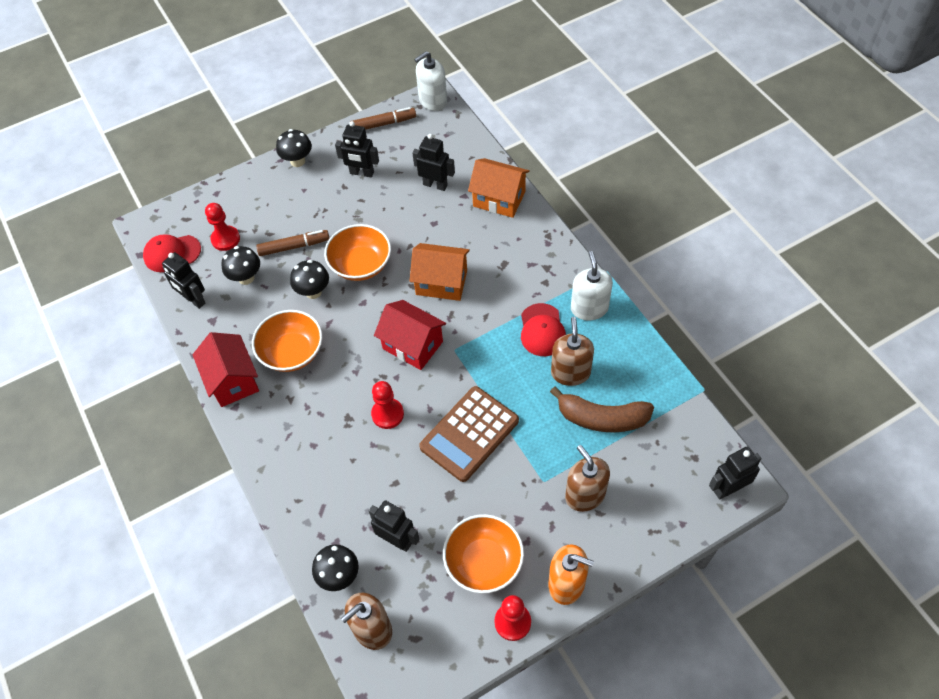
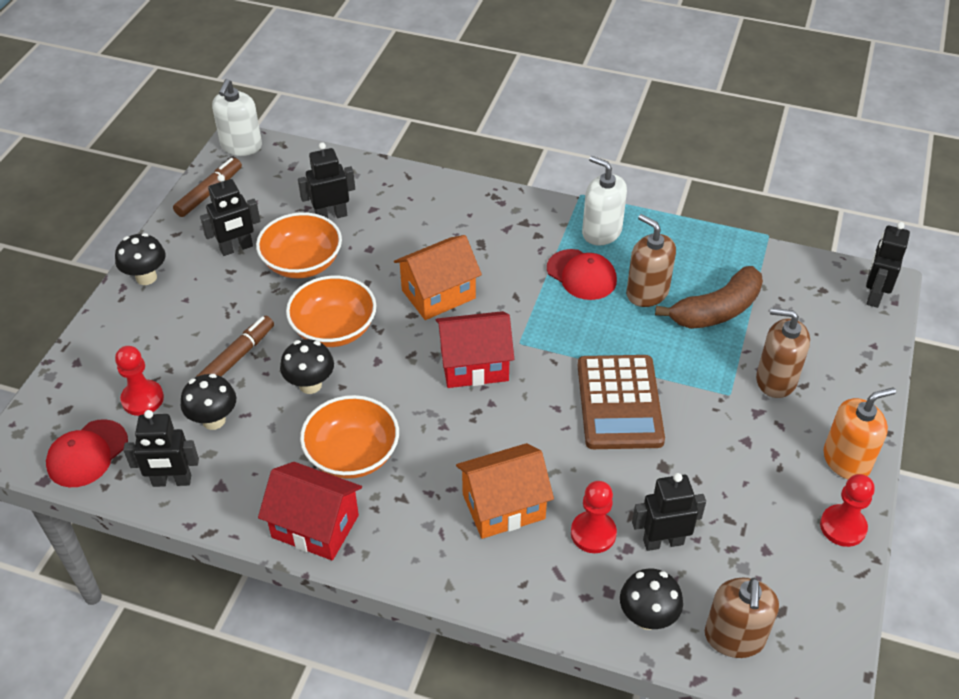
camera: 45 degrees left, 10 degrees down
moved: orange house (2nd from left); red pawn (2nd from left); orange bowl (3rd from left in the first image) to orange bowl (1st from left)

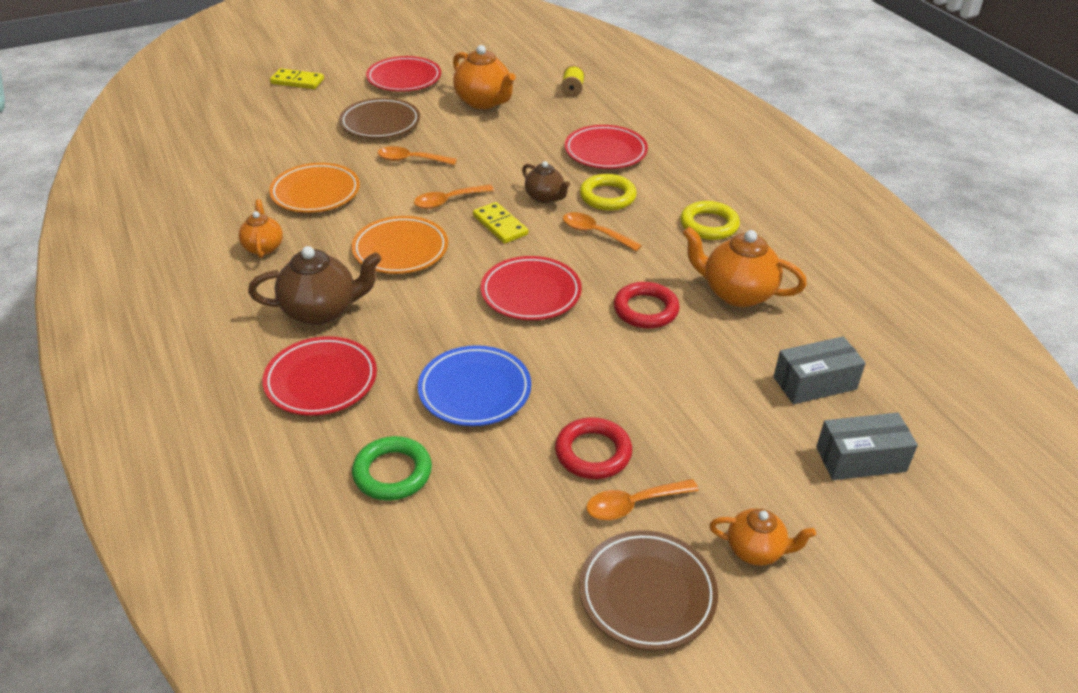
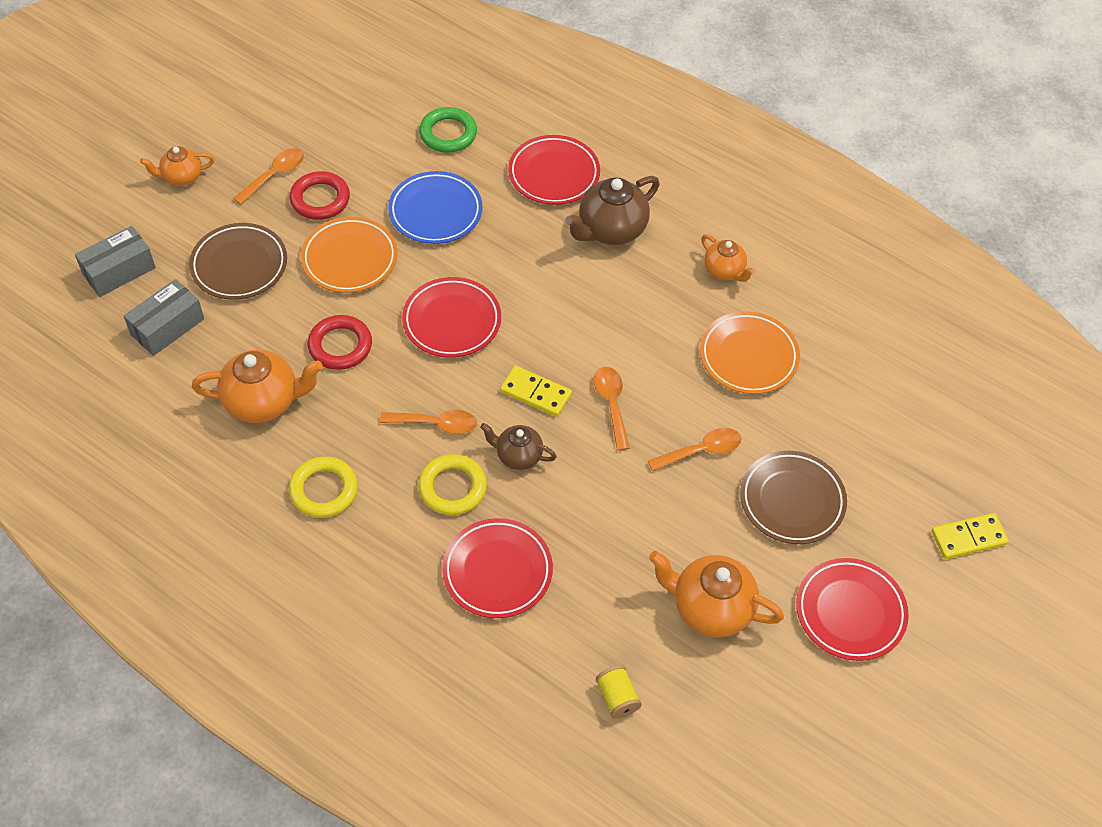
camera: 150 degrees right, 15 degrees up
moved: orange plate (2nd from left in the first image) to orange plate (1st from left); brown plate (2nd from left in the first image) to brown plate (1st from left)
turned: orange spoon (2nd from left in the first image) 45 degrees counterclockwise

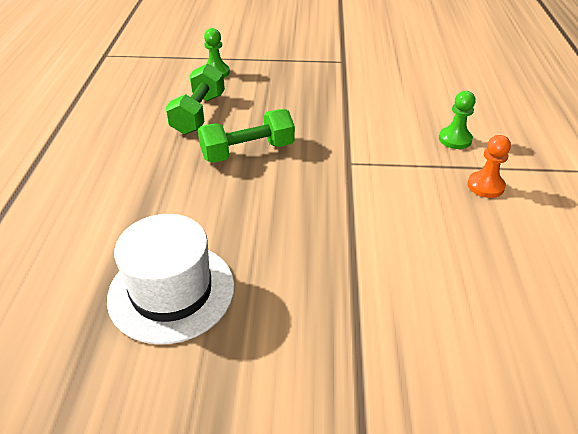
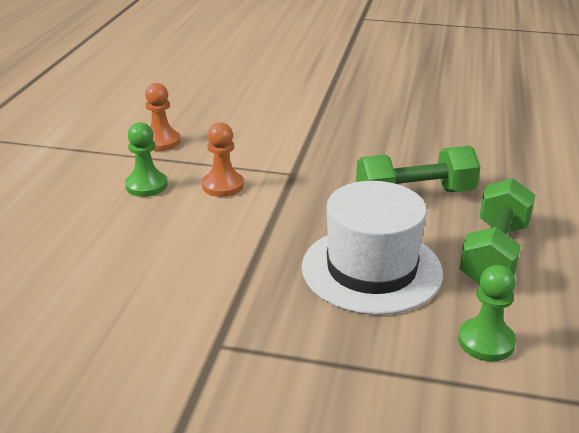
camera: 170 degrees left, 10 degrees down
added: orange pawn (2nd from left)
moved: white hat

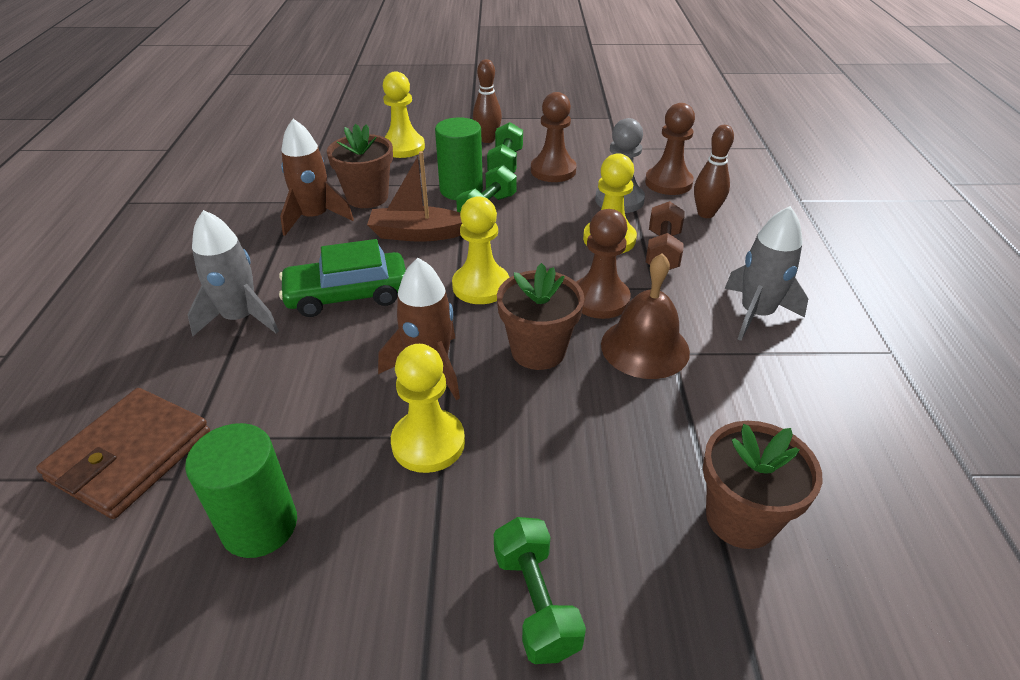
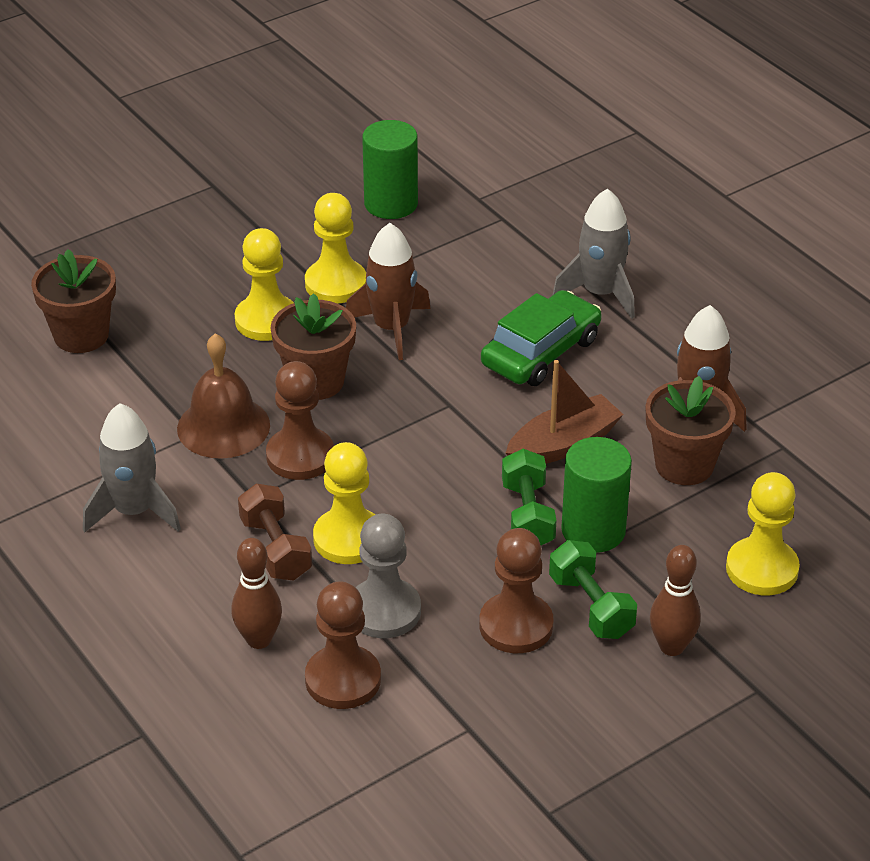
camera: 145 degrees right, 0 degrees up
removed: brown wallet; green dumbbell (3rd from left)
moved: yellow pawn (3rd from left in the first image) to yellow pawn (1st from left)

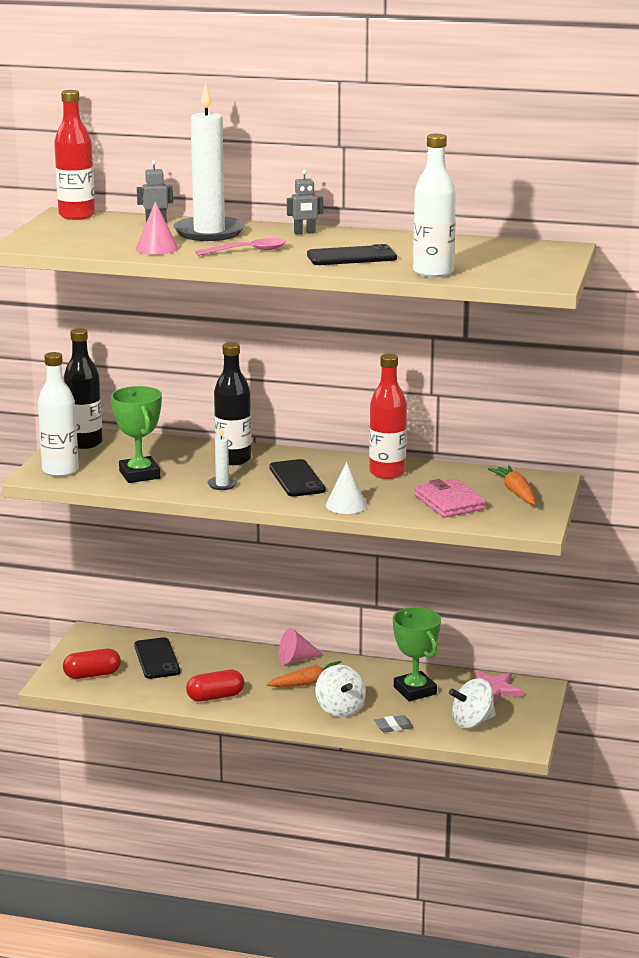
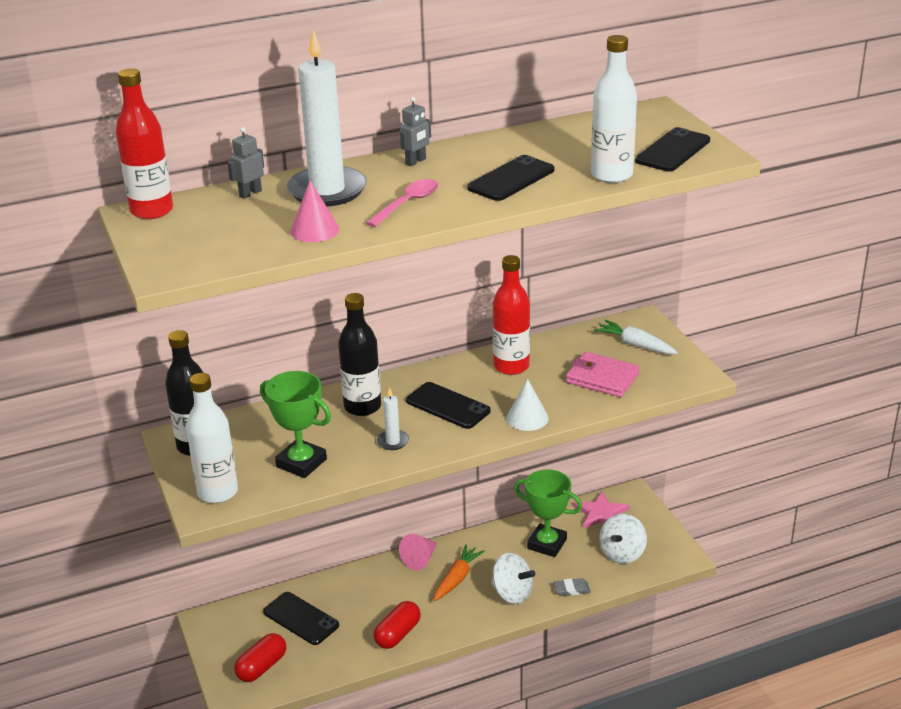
camera: 35 degrees left, 10 degrees up
added: black phone (4th from left)
recoloured: orange carrot (2nd from left) to white carrot
turned: grey eraser 45 degrees clockwise

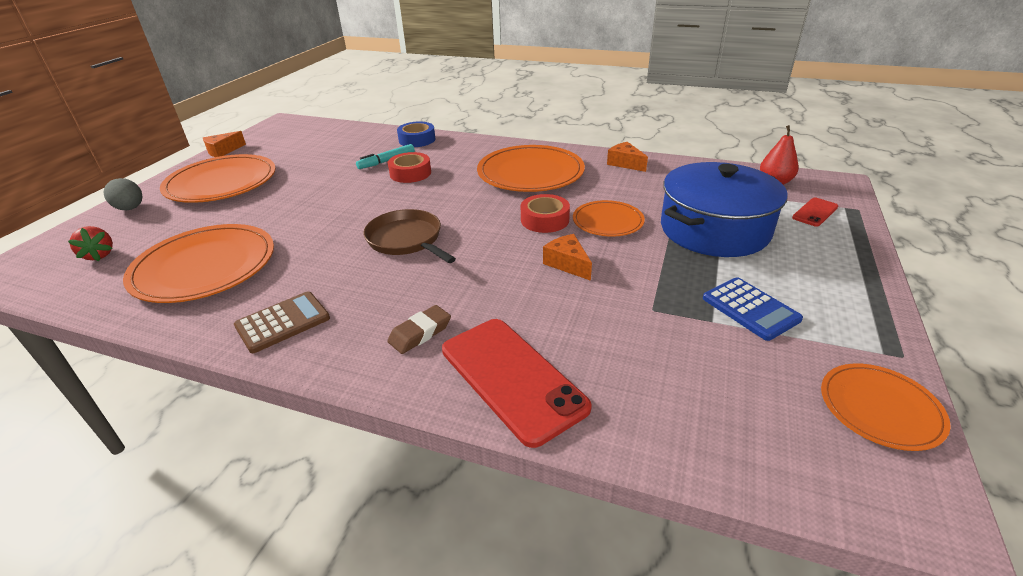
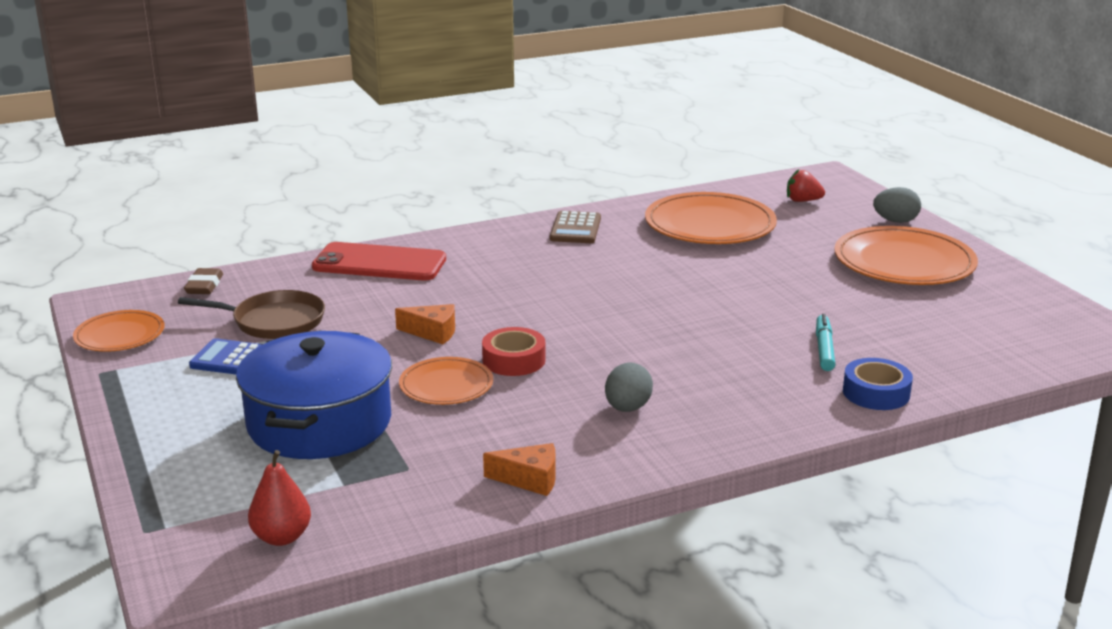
camera: 135 degrees right, 10 degrees down
removed: orange cheese (1st from left); red tape (1st from left); red phone (2nd from left)
moved: brown pan; brown eraser
replaced: orange plate (3rd from left) to grey egg (1st from left)

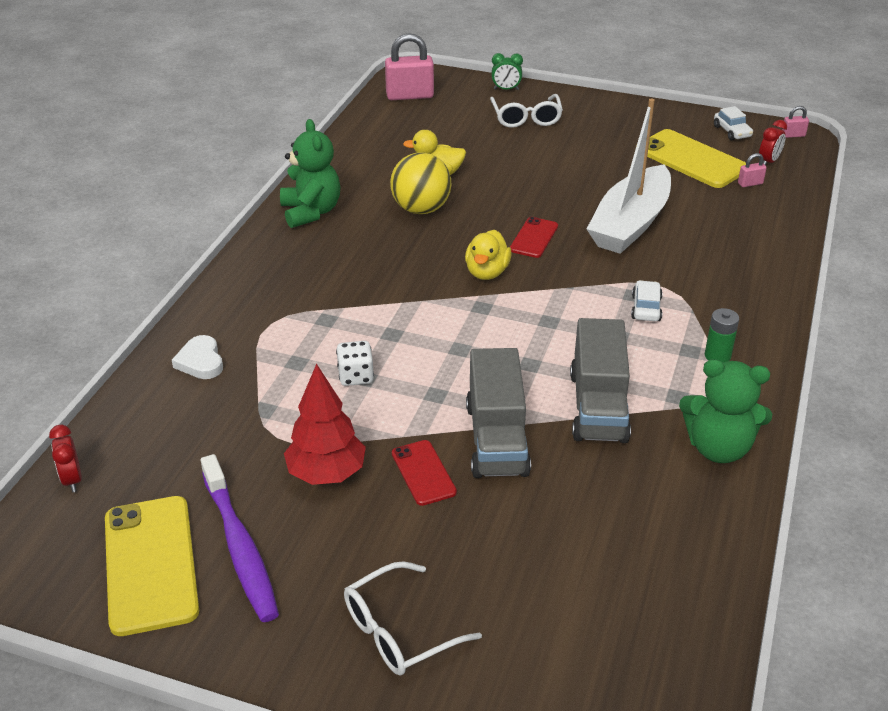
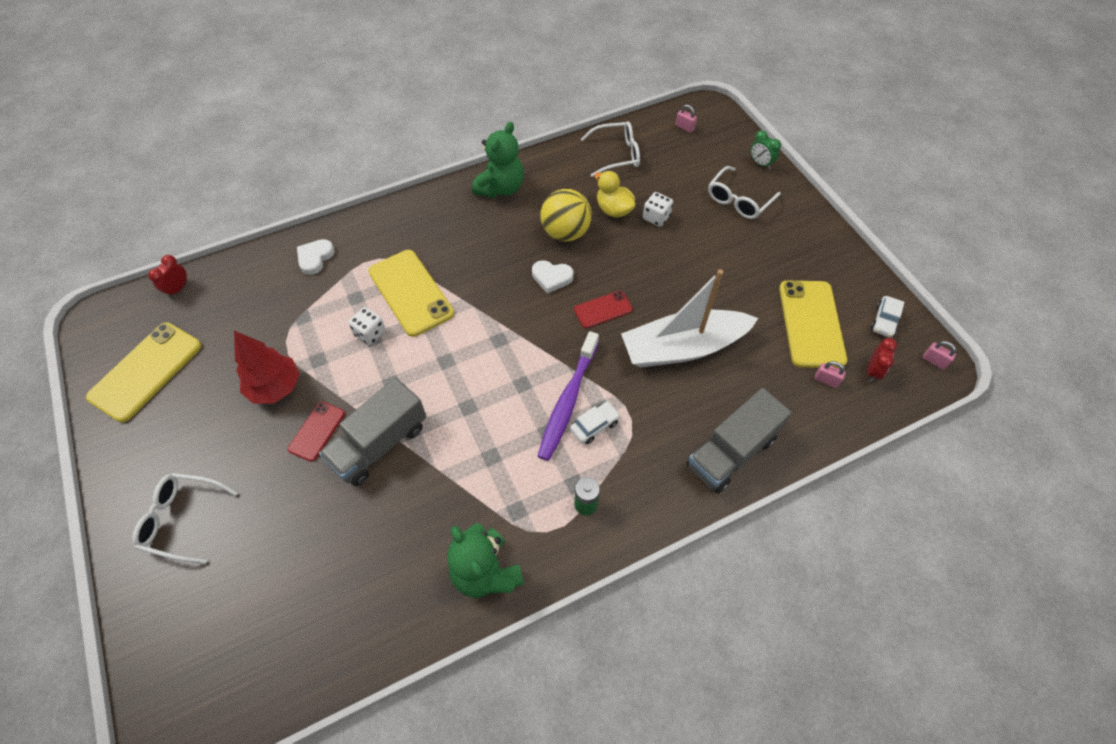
camera: 45 degrees right, 20 degrees up
removed: yellow duck (2nd from left)
added: white glasses (2nd from left); white dice (2nd from left); yellow phone (2nd from left); white heart (2nd from left)
moved: grey truck (2nd from left); purple toothbrush
turned: red clock (2nd from left) 60 degrees counterclockwise
resized: pink padlock (1st from left) x0.47

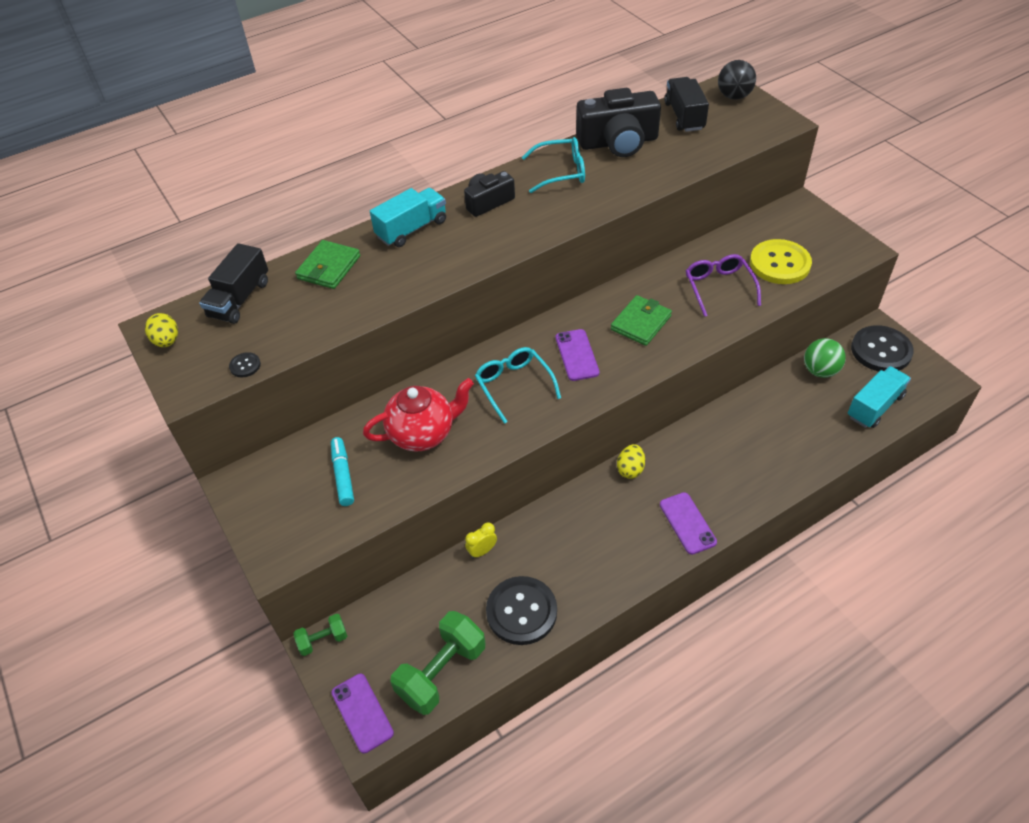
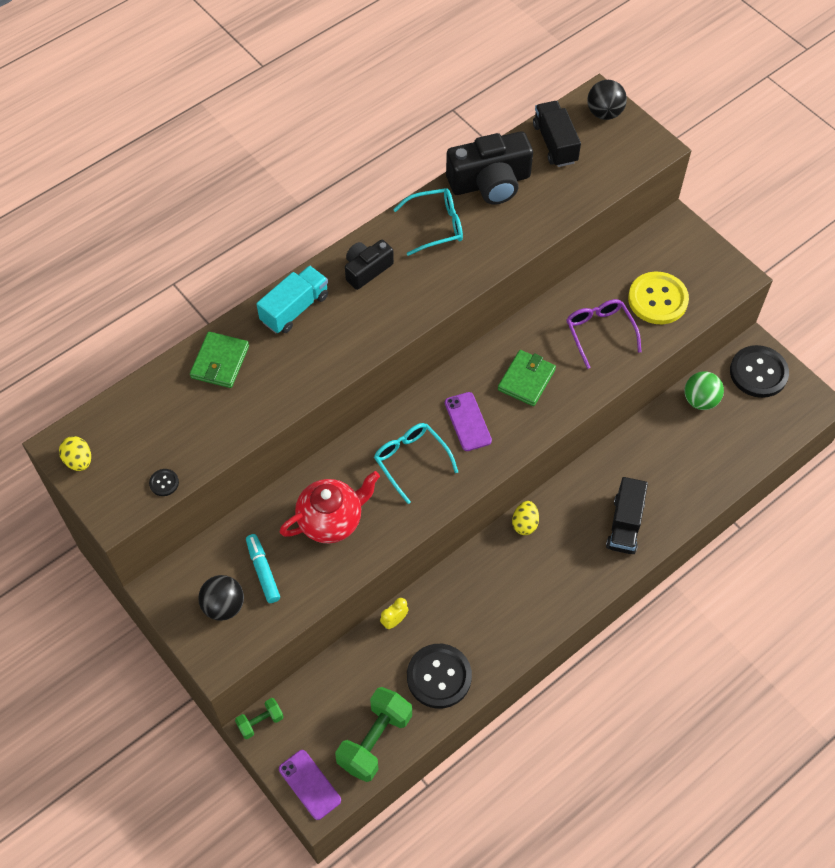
camera: 10 degrees left, 10 degrees up
removed: turquoise truck (2nd from left); purple phone (3rd from left)
added: black ball (1st from left)
moved: black truck (1st from left in the first image) to black truck (2nd from left)

